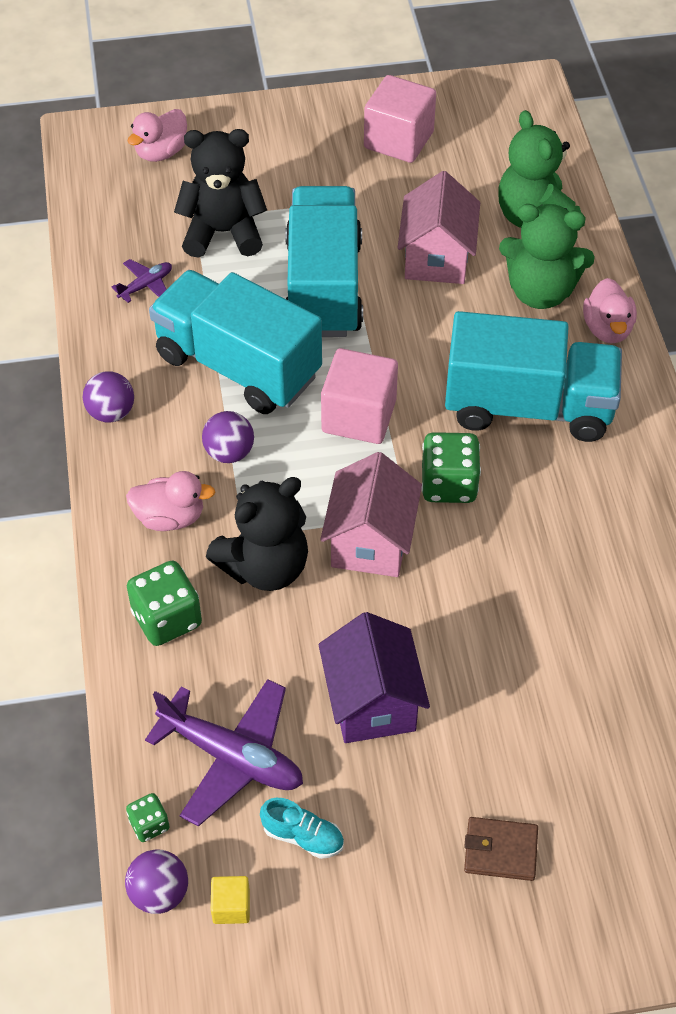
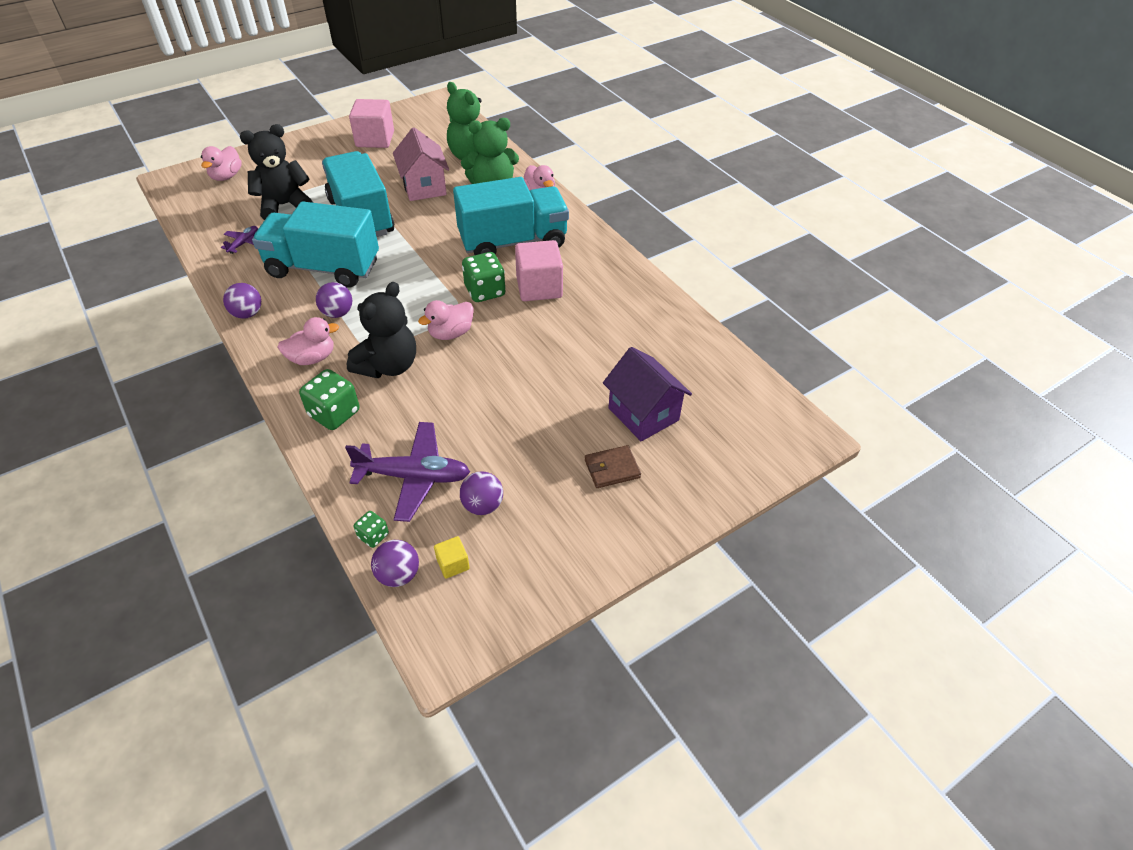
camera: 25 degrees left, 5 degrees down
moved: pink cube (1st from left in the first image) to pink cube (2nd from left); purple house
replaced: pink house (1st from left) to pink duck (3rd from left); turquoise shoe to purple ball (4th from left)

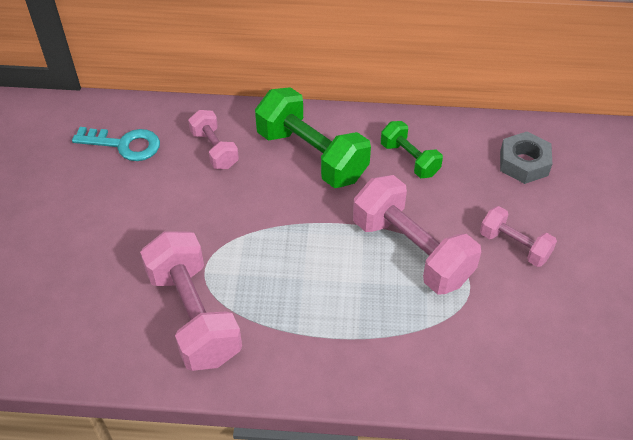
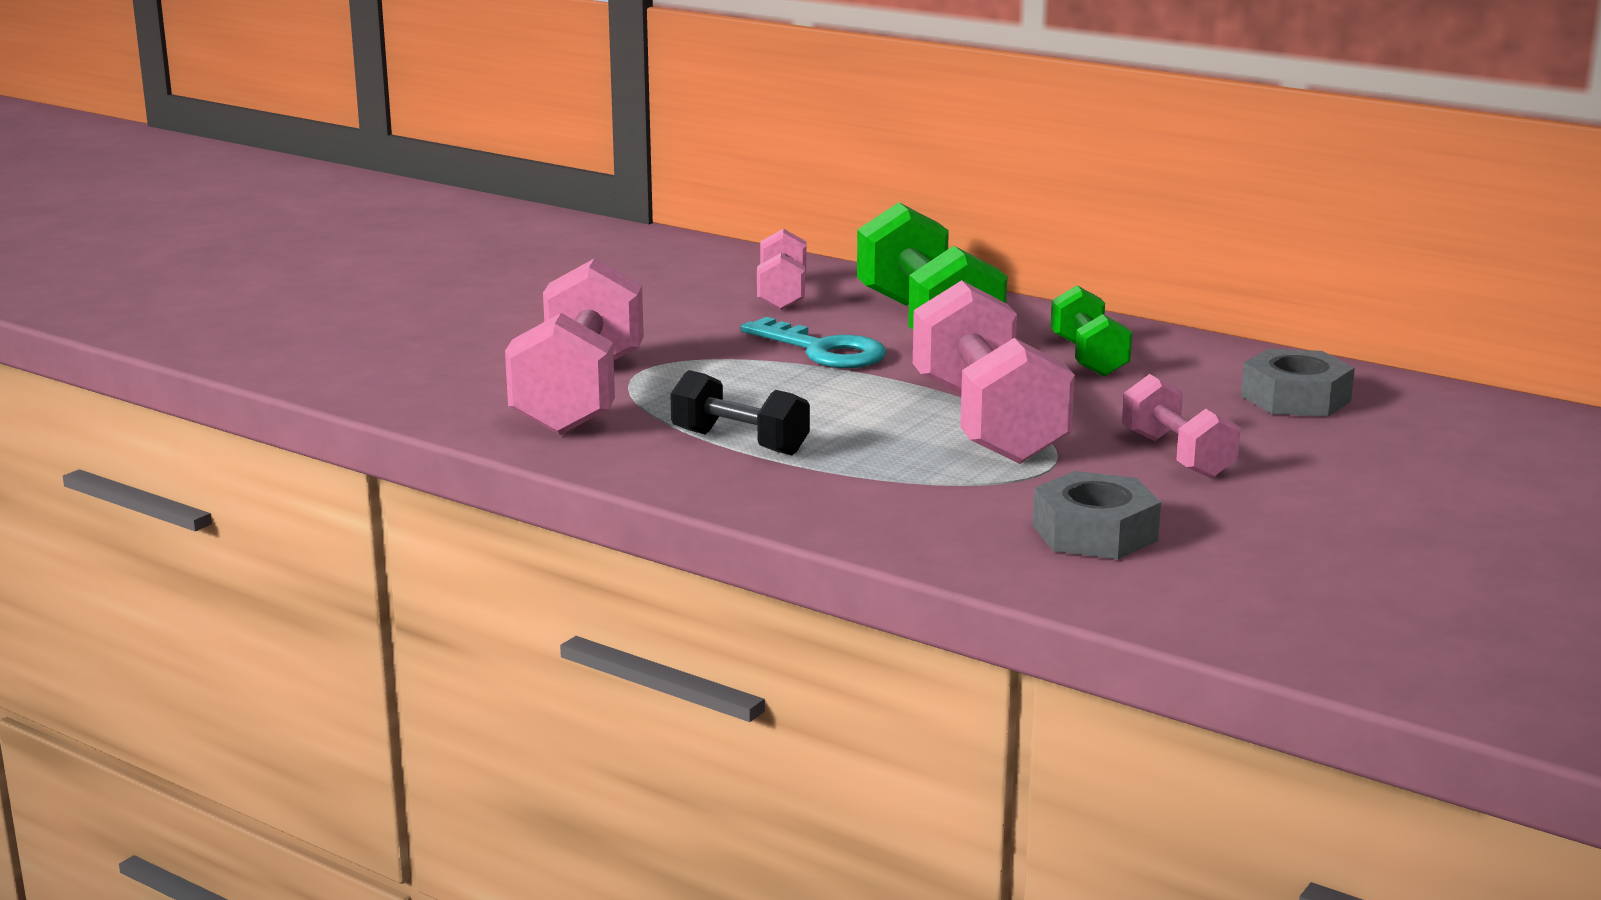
camera: 30 degrees right, 30 degrees down
added: black dumbbell; grey nut (1st from left)
moved: turquoise key

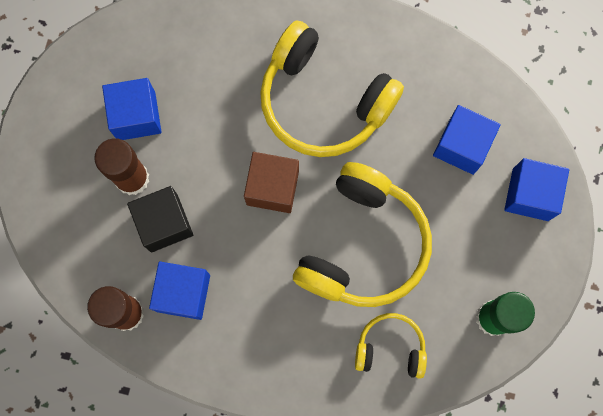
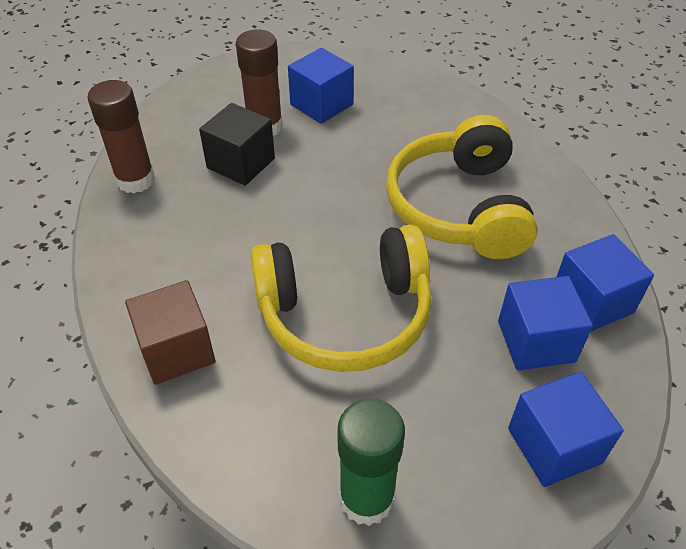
camera: 55 degrees right, 30 degrees down
removed: yellow headphones (3rd from left)
moved: brown cube; blue cube (2nd from left in the first image) to blue cube (4th from left)

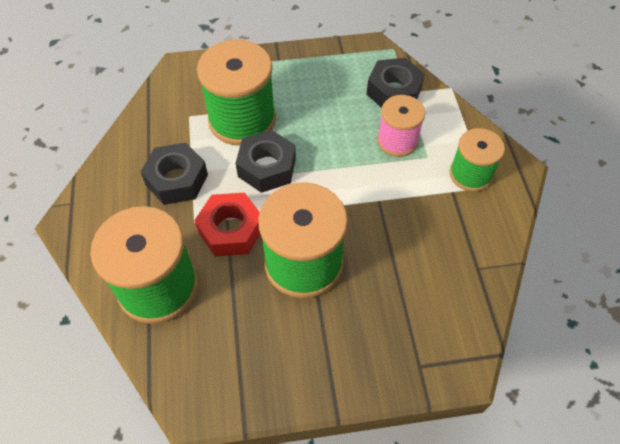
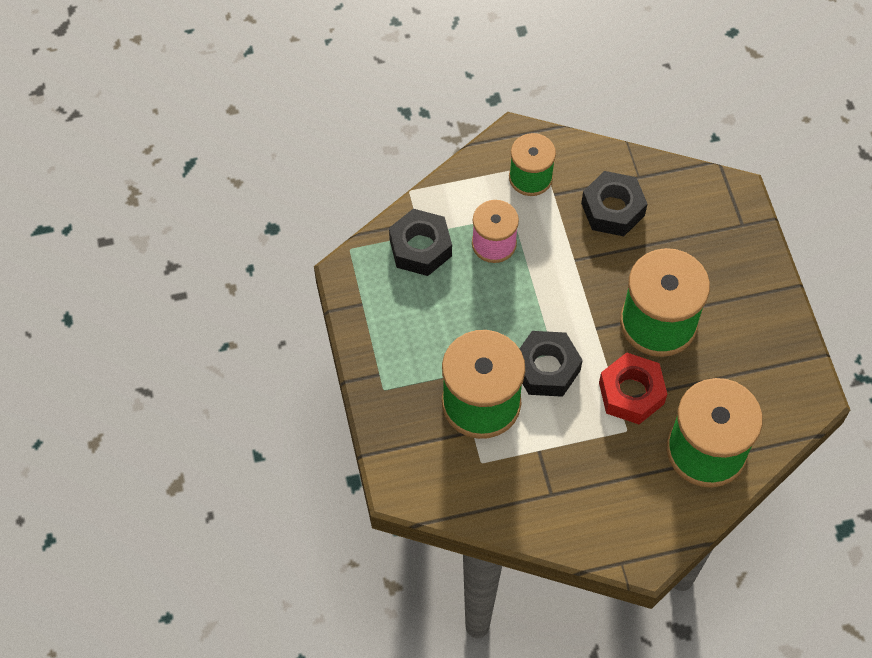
camera: 95 degrees left, 5 degrees up
moved: black nut (1st from left in the first image) to black nut (3rd from left)

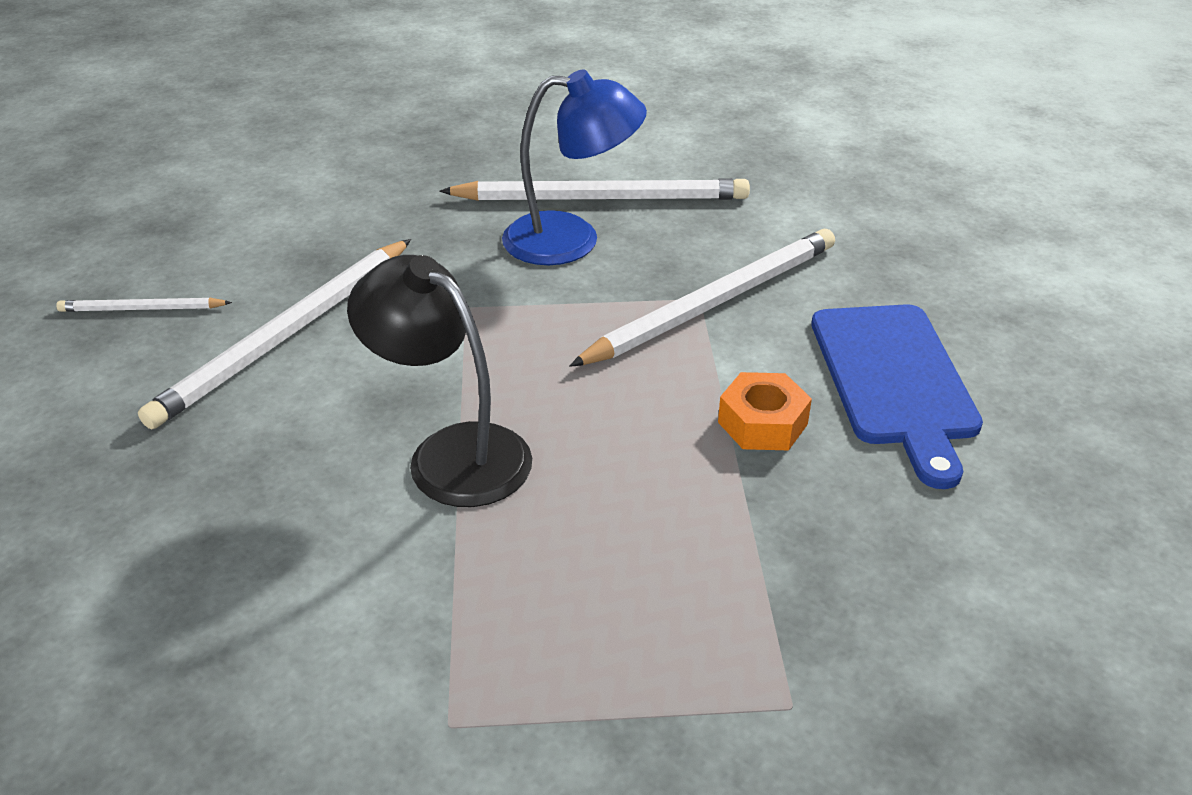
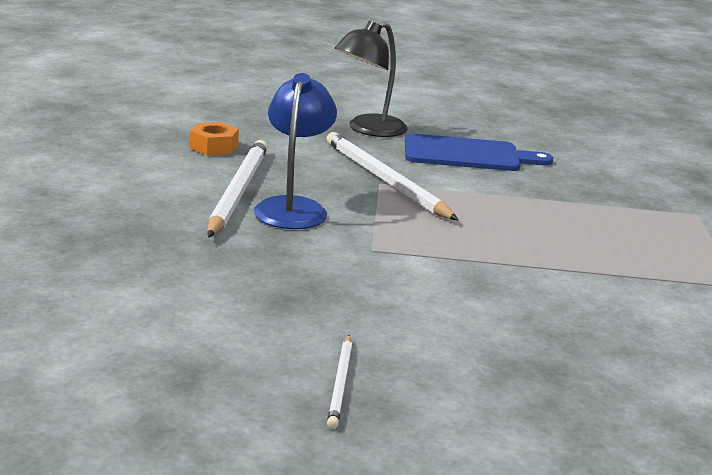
camera: 85 degrees left, 15 degrees down
removed: white pencil (2nd from left)
moved: black lamp; orange nut

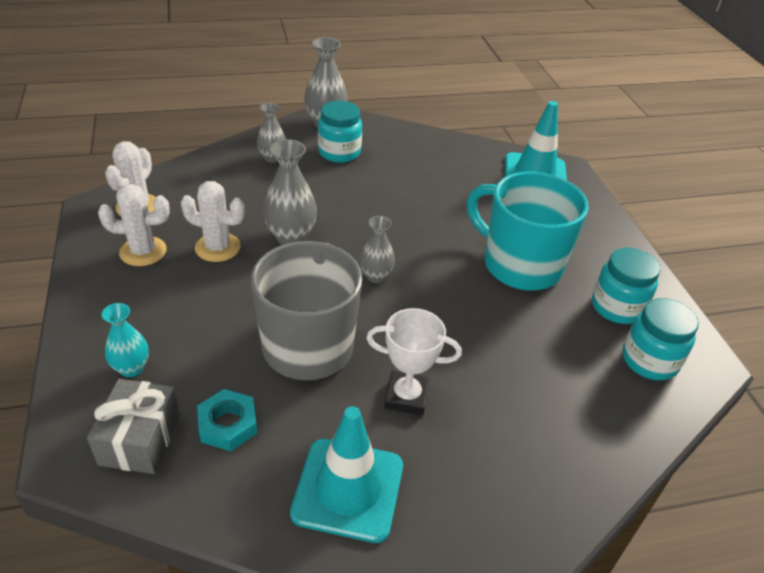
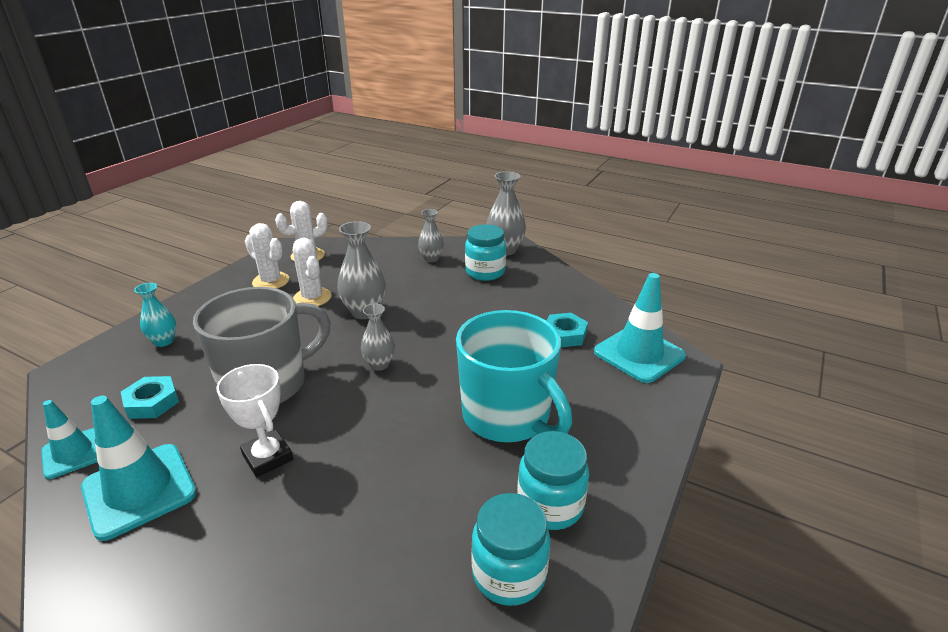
camera: 45 degrees right, 10 degrees down
removed: grey gift
added: turquoise nut (2nd from left); turquoise traffic cone (1st from left)
turned: turquoise mug 150 degrees clockwise

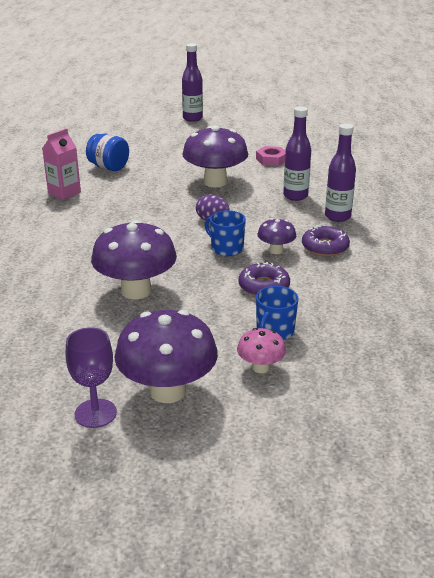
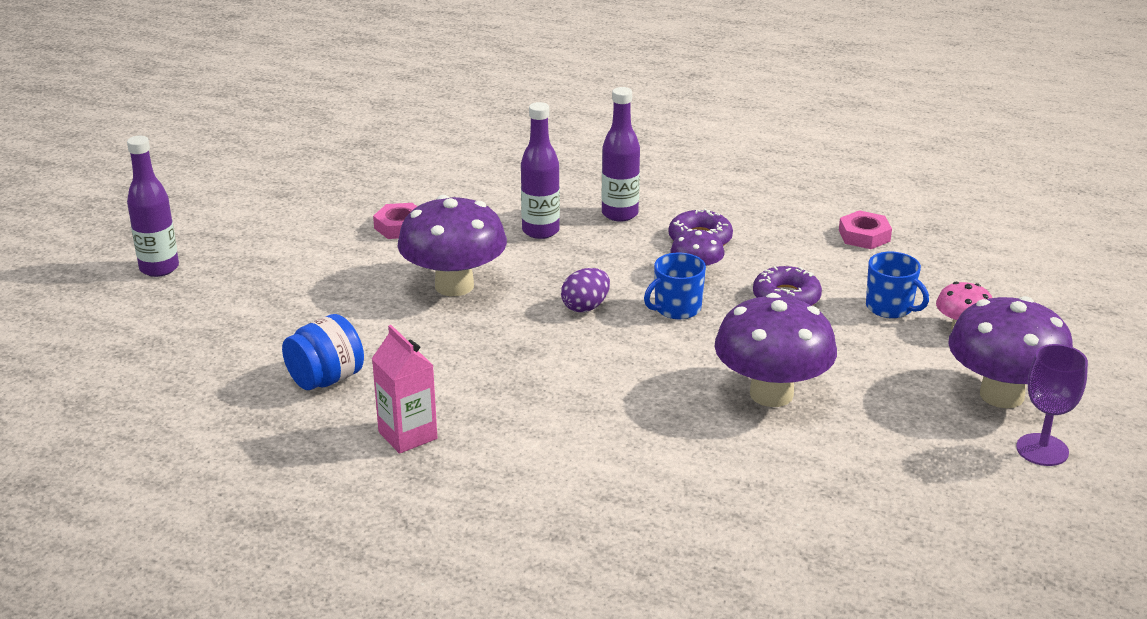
camera: 75 degrees left, 0 degrees up
added: pink nut (2nd from left)

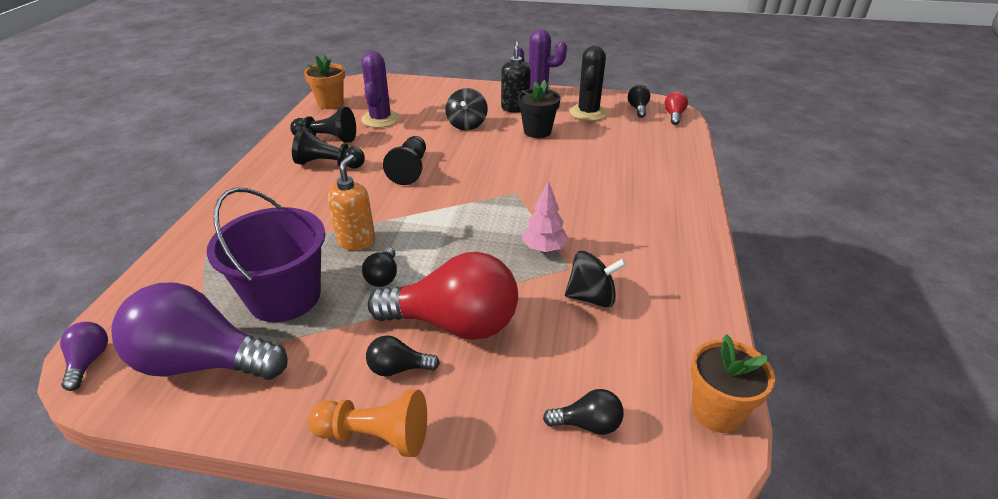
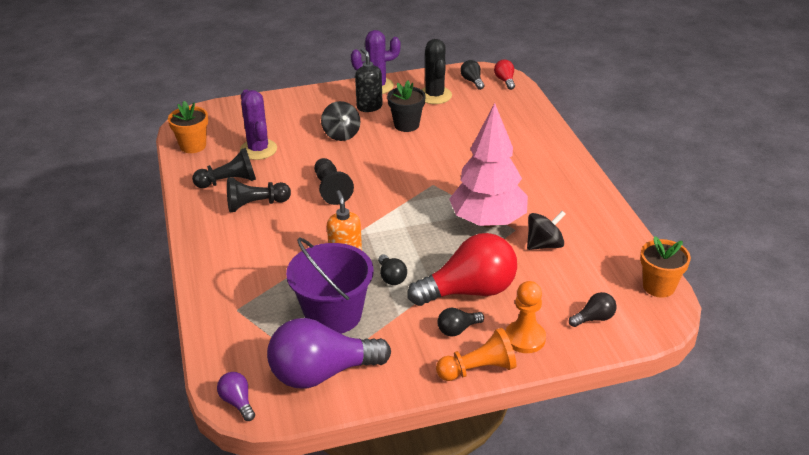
camera: 25 degrees left, 0 degrees up
added: orange pawn (2nd from left)
resized: pink tree x2.17

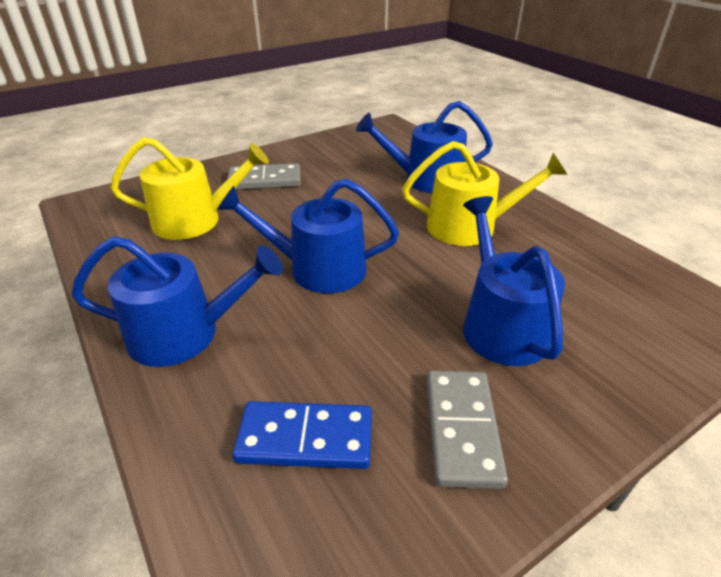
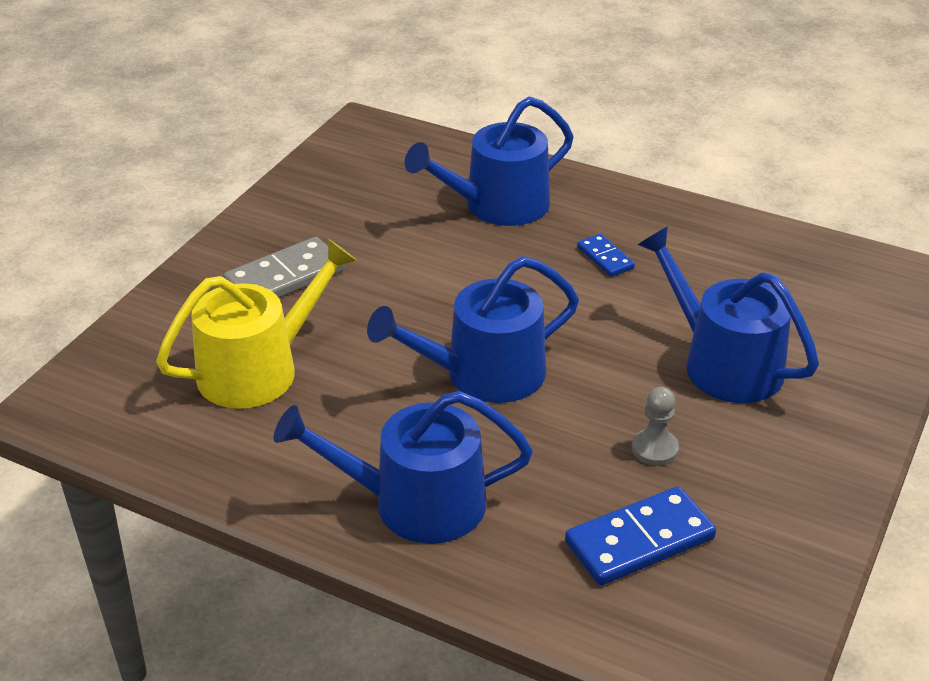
camera: 30 degrees left, 0 degrees up
removed: grey domino (2nd from left)
added: grey pawn
replaced: yellow watering can (2nd from left) to blue domino (1st from left)
turned: blue watering can (1st from left) 150 degrees counterclockwise

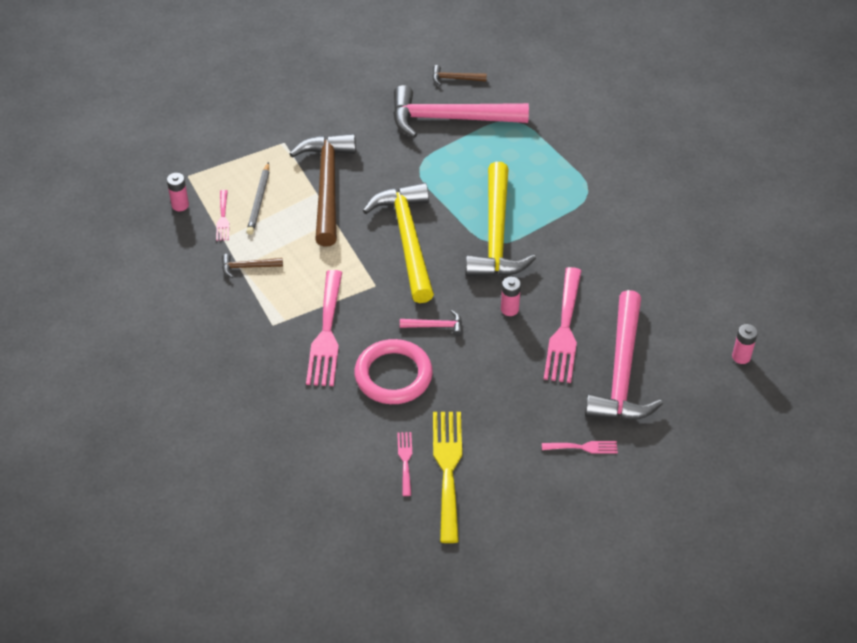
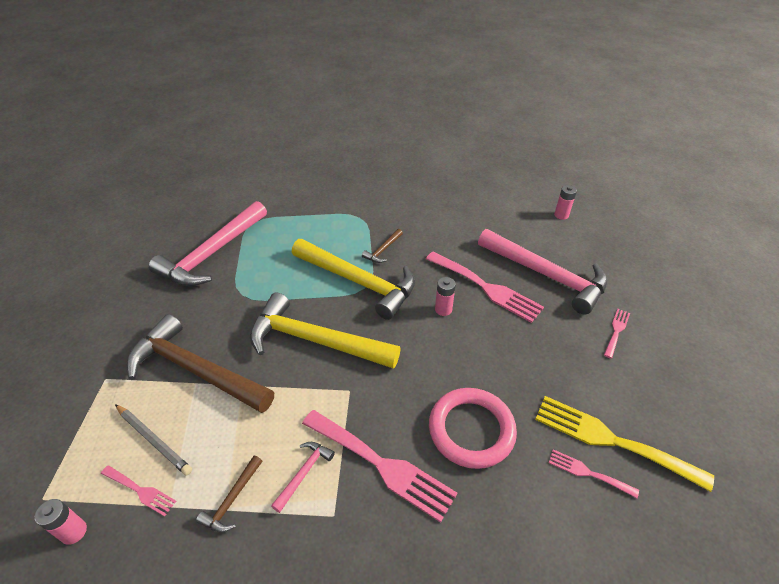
camera: 60 degrees left, 5 degrees down
moved: brown hammer (3rd from left); pink hammer (1st from left in the first image) to pink hammer (2nd from left)

